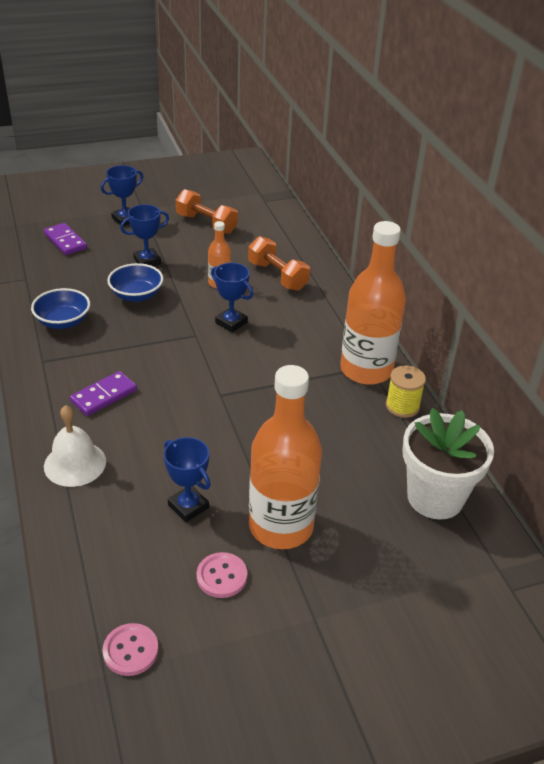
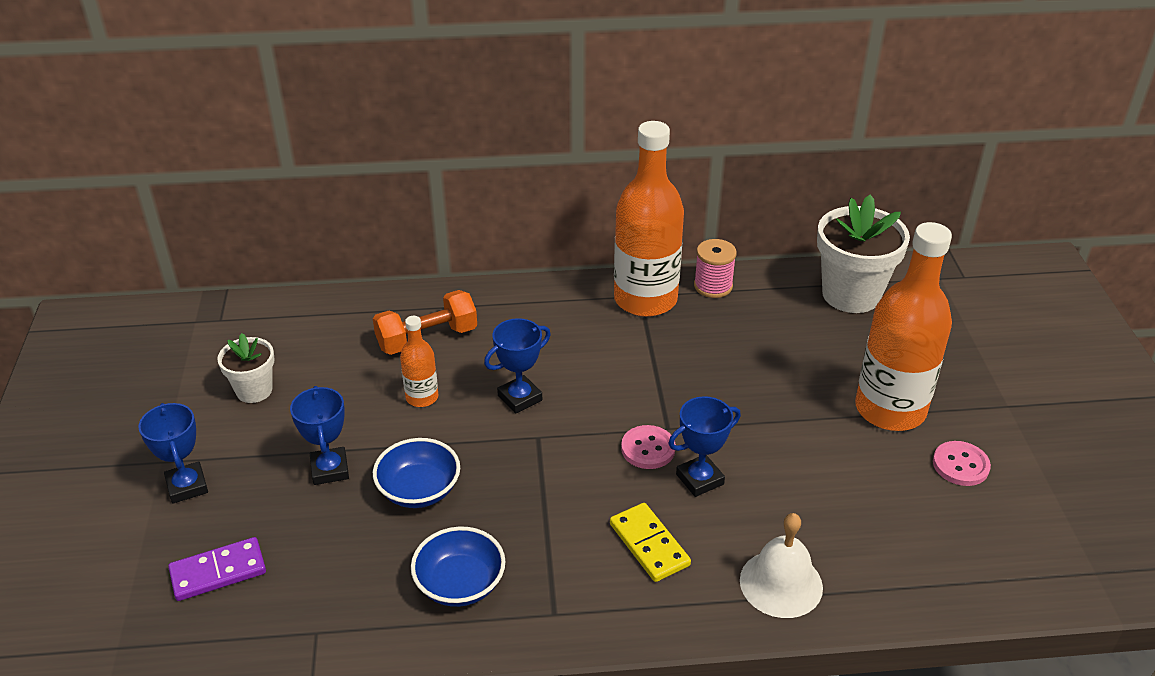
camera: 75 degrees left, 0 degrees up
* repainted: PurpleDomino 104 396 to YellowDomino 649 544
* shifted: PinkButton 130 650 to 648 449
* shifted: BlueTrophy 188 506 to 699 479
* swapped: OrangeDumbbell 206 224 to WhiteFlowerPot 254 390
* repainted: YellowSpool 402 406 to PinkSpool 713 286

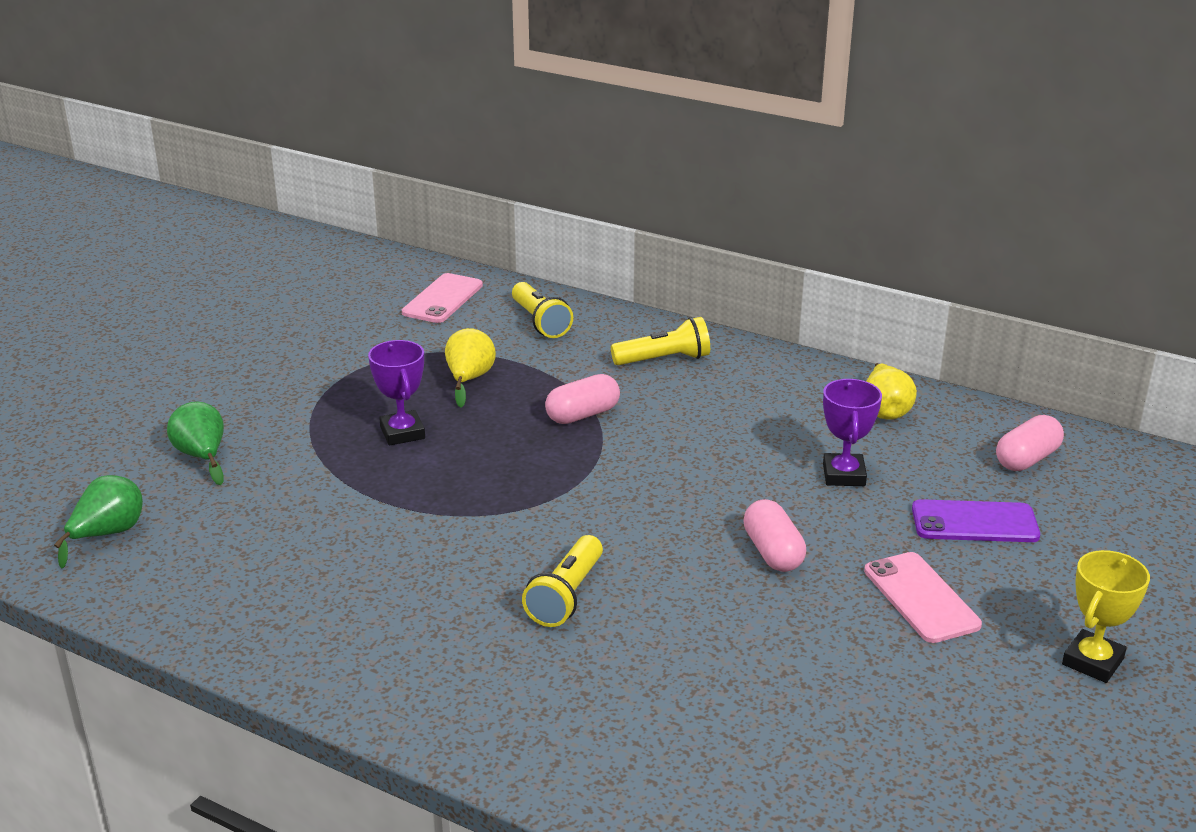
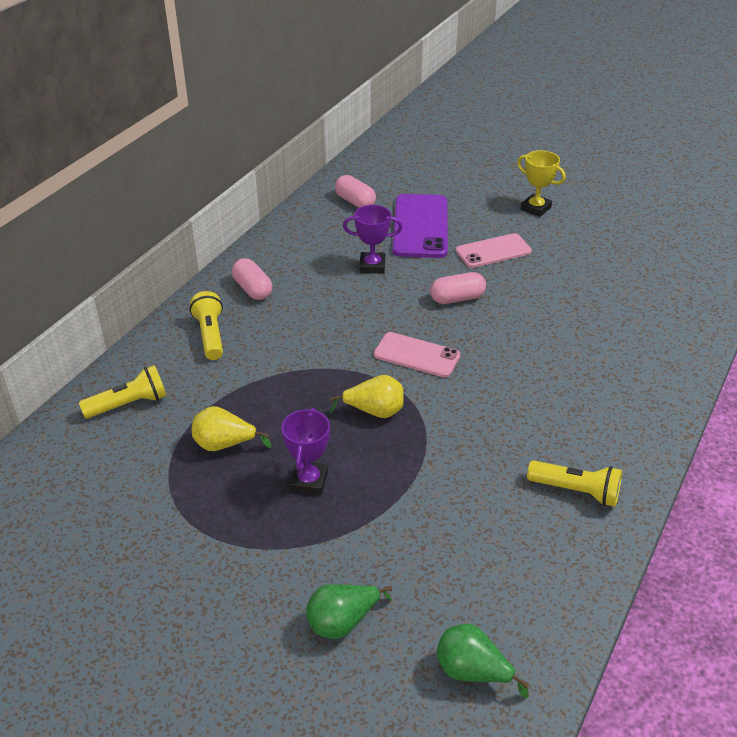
camera: 90 degrees left, 10 degrees up
* rotated: PurpleTrophy 402 433 = 309 481 60 degrees counterclockwise
* shifted: PinkPhone 443 299 to 416 355
* shifted: YellowFlashlight 566 596 to 576 491
* shifted: PinkCapsule 582 415 to 252 289
* shifted: YellowPear 884 410 to 374 412
* scaled: PurplePhone 974 522 = 420 226 x1.55

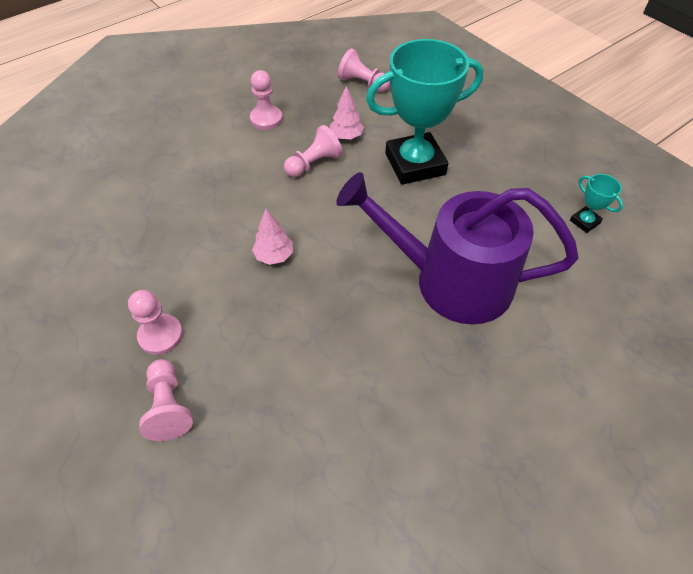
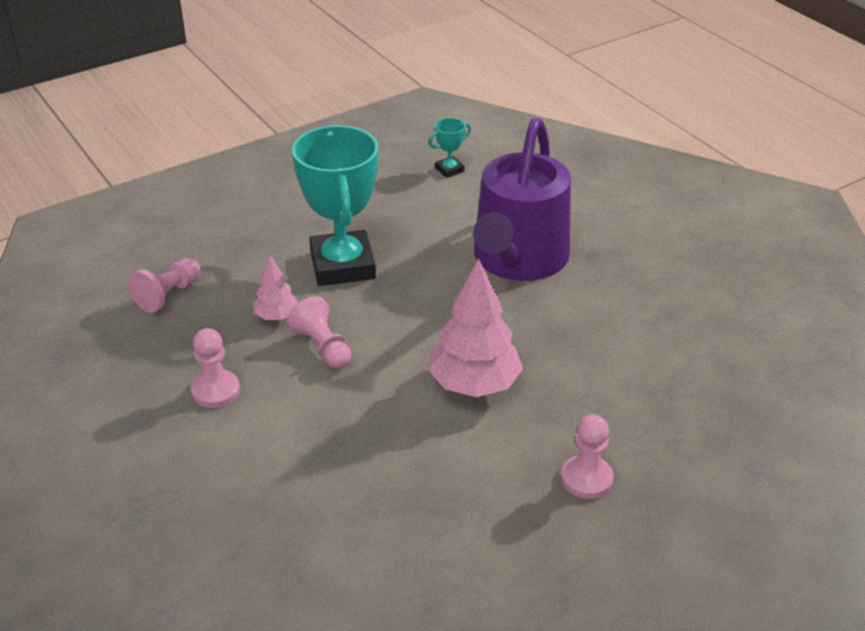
camera: 85 degrees left, 15 degrees down
* gone: PinkPawn 169 406
* scaled: PinkTree 274 256 = 474 385 x1.90

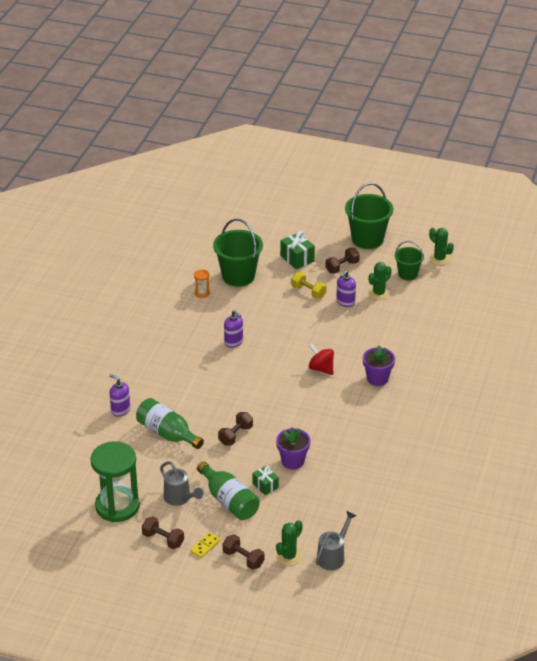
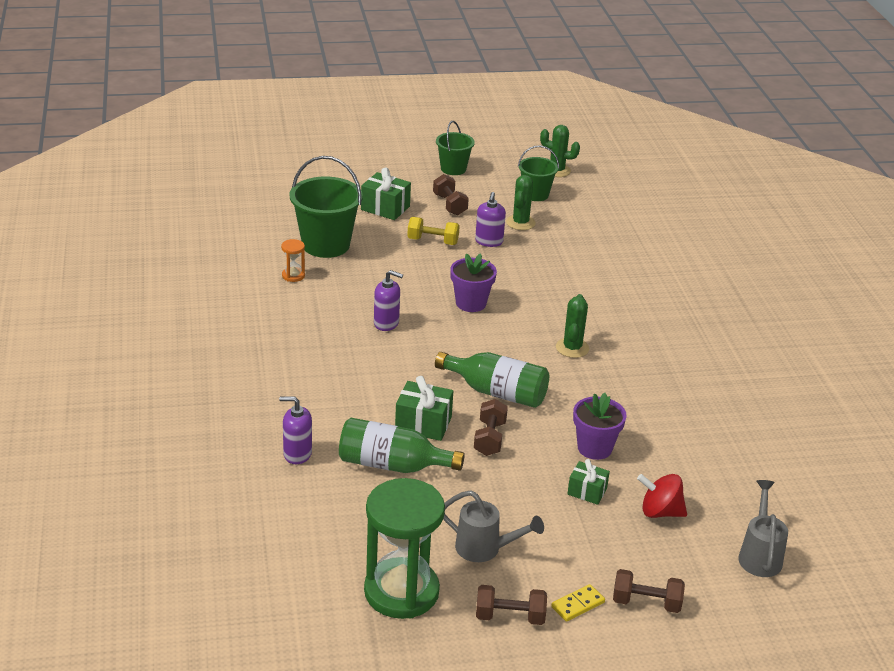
camera: 30 degrees left, 5 degrees down
* rotated: YellowDomino 205 546 = 577 604 45 degrees clockwise
* shifted: GreenBottle 229 500 to 496 392
* shifted: GreenCactus 289 556 to 572 348
* shifted: RedSpinningTop 321 368 to 660 512
* rotated: BrownDumbbell 342 267 = 449 205 45 degrees counterclockwise
* scaled: GreenBucket 367 239 = 453 169 x0.59
* shifted: PurpleFlowerPot 377 378 to 471 303
* new: GreenGift 423 424

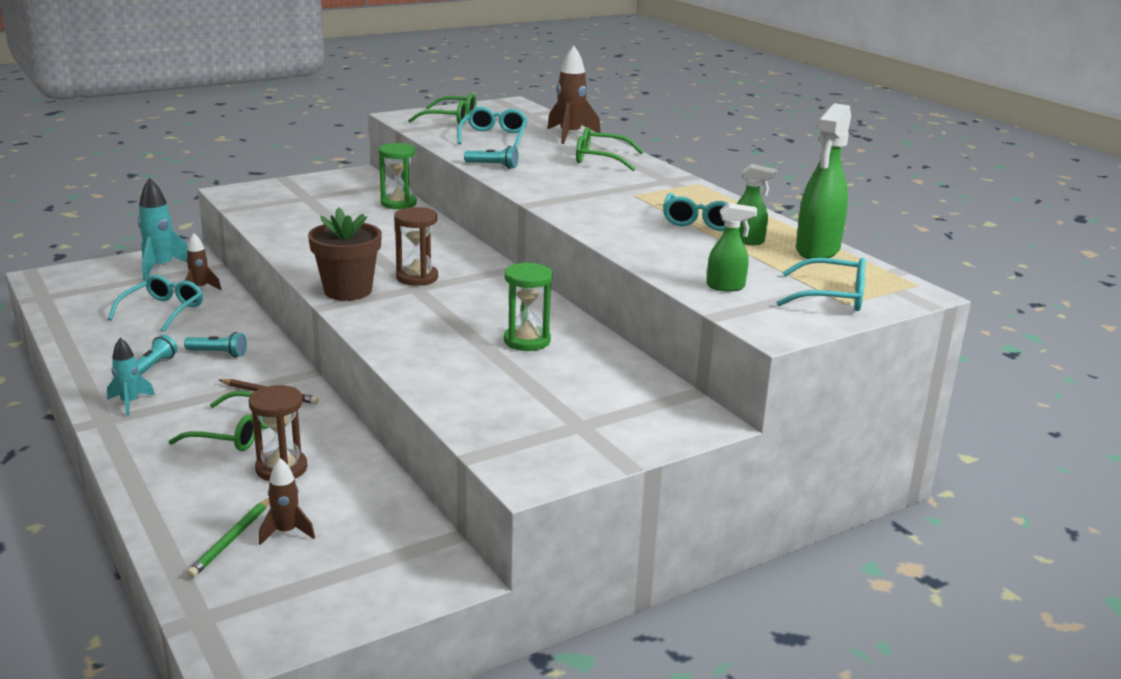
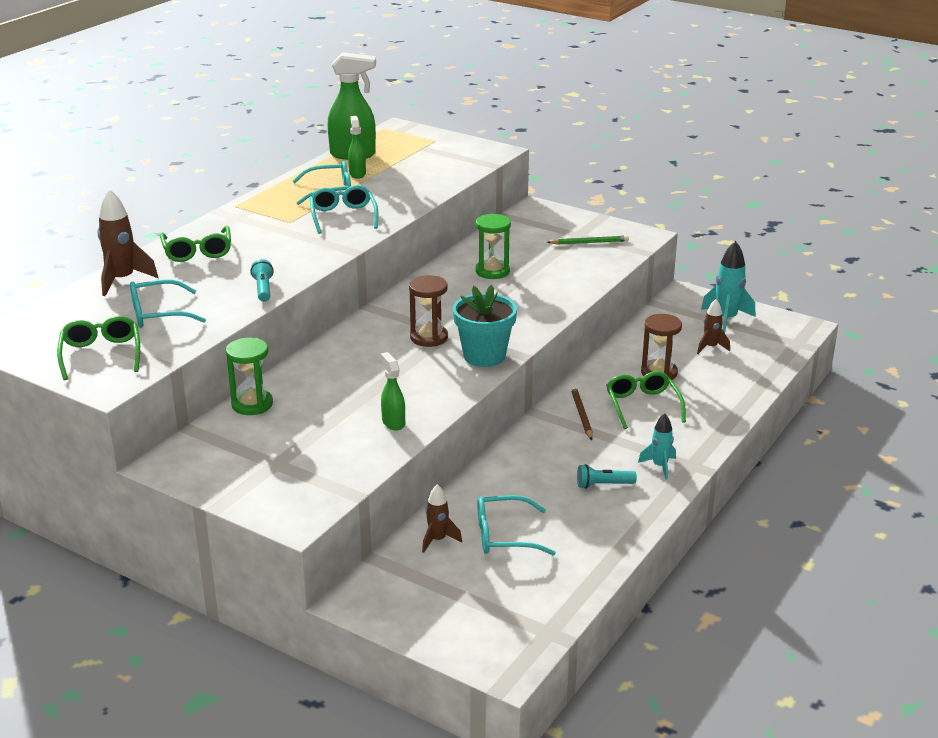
camera: 115 degrees left, 5 degrees up
* shifted: TurquoiseRocket 161 268 to 726 319
* gone: TurquoiseFlashlight 218 353
* shifted: GreenPencil 231 540 to 589 242
* repainted: BrownFlowerPot 348 291 to TurquoiseFlowerPot 484 356
* shifted: GreenSprayBottle 726 287 to 393 422
* shifted: TurquoiseGlasses 832 297 to 343 216

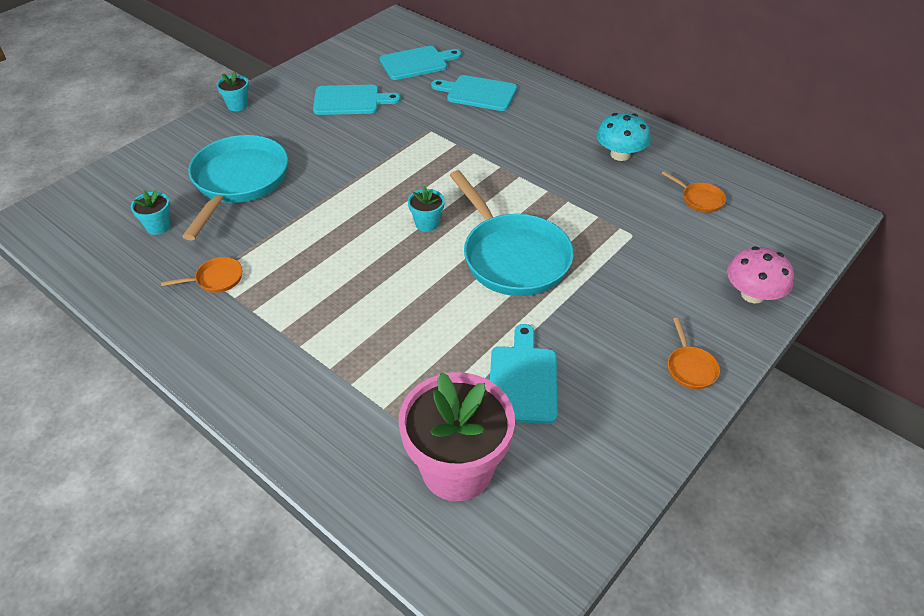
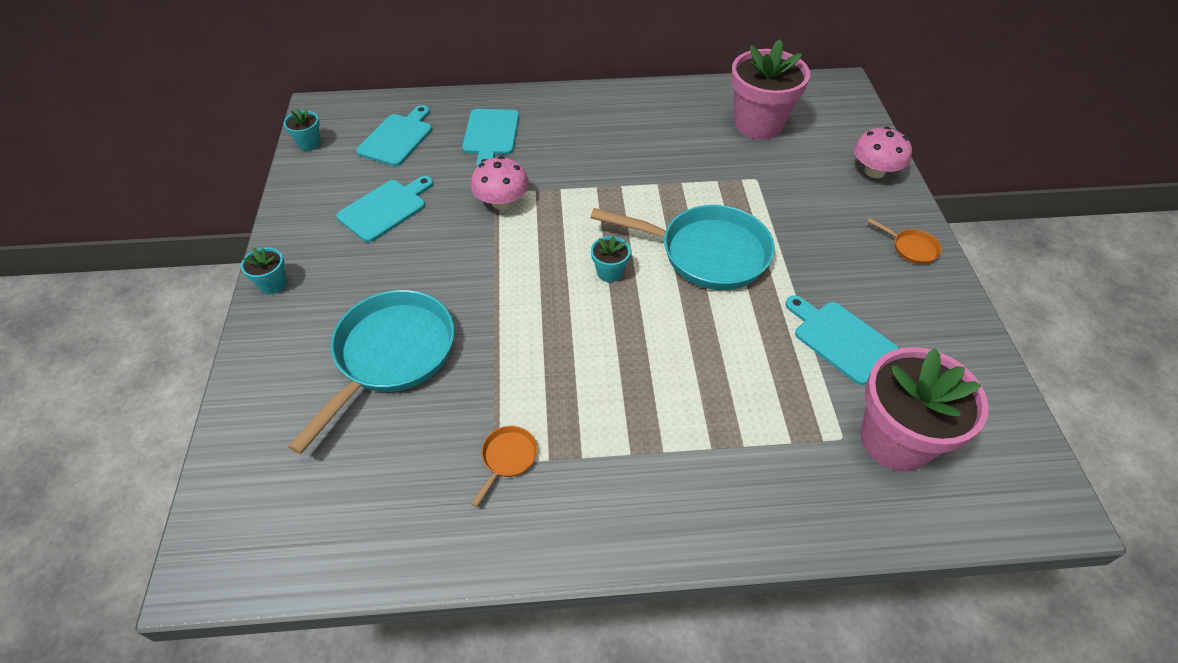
camera: 45 degrees left, 5 degrees up
* shifted: TurquoiseFlowerPot 158 226 to 309 143
* rotated: TurquoisePan 238 182 = 390 356 60 degrees clockwise
* rotated: TurquoiseCuttingBoard 478 93 = 491 135 60 degrees counterclockwise
* gone: TurquoiseMushroom 620 154
* swapped: OrangePan 699 199 to PinkFlowerPot 758 124
* new: PinkMushroom 502 202

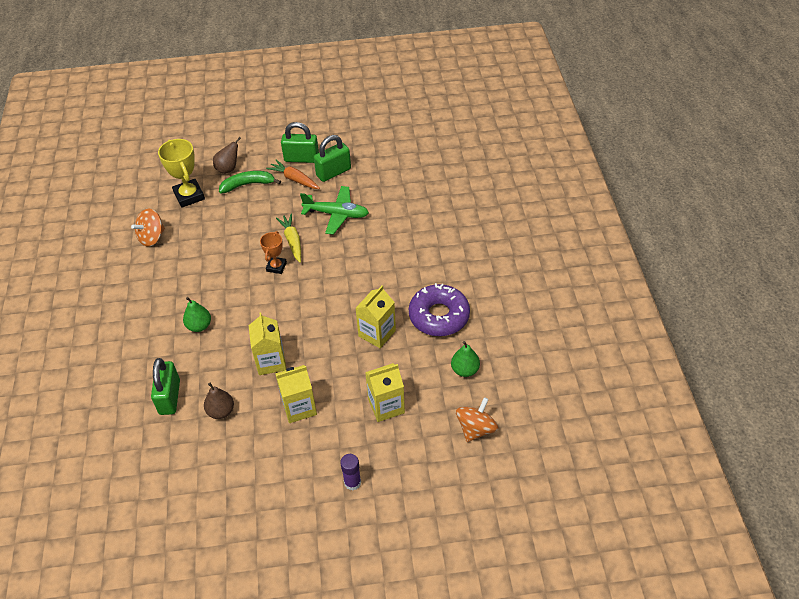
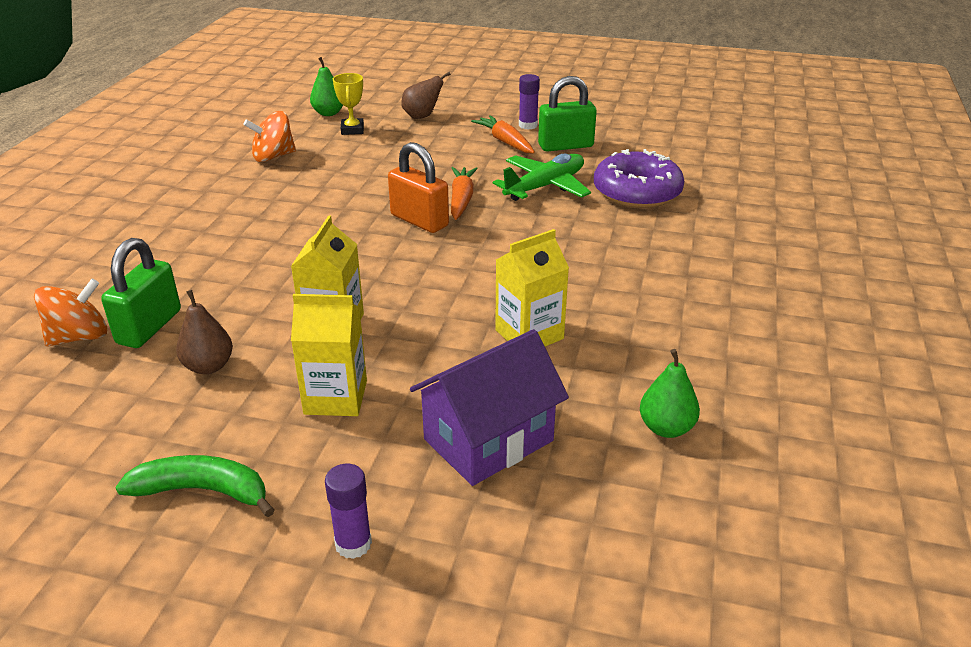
camera: 20 degrees right, 15 degrees down
* scaled: YellowTrophy 189 196 = 352 130 x0.61
* shifted: GreenPear 199 326 to 328 113
* shifted: GreenBanana 248 184 to 203 491
* swapped: OrangeTrophy 276 267 to OrangePadlock 419 220
* repainted: YellowCarrot 292 241 to OrangeCarrot 461 200
* swapped: GreenPadlock 301 158 to PurpleGlueStick 528 125
* rotated: GreenPlane 337 214 = 545 186 75 degrees counterclockwise
* swapped: YellowCarton 386 406 to PurpleHouse 488 440
* shifted: PurpleDonut 439 316 to 637 192
* shifted: OrangeSpinningTop 476 429 to 79 337

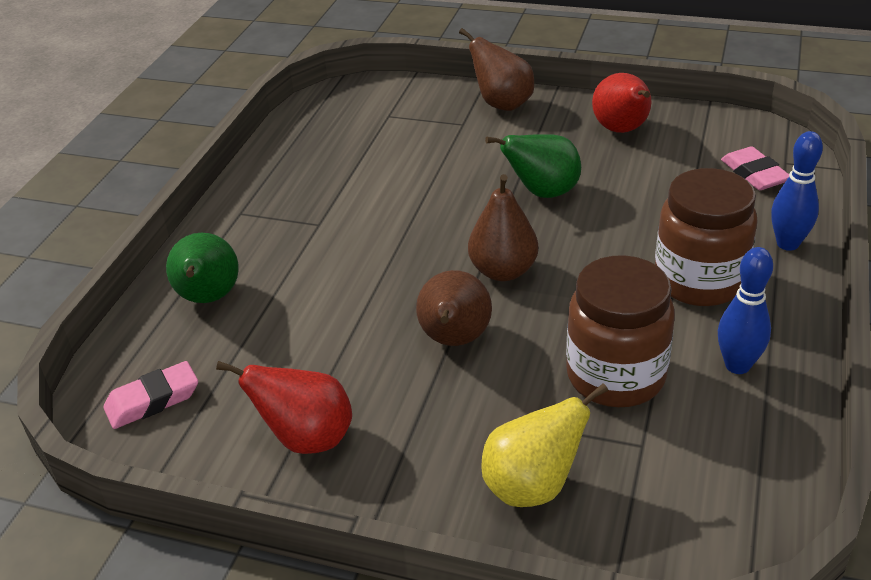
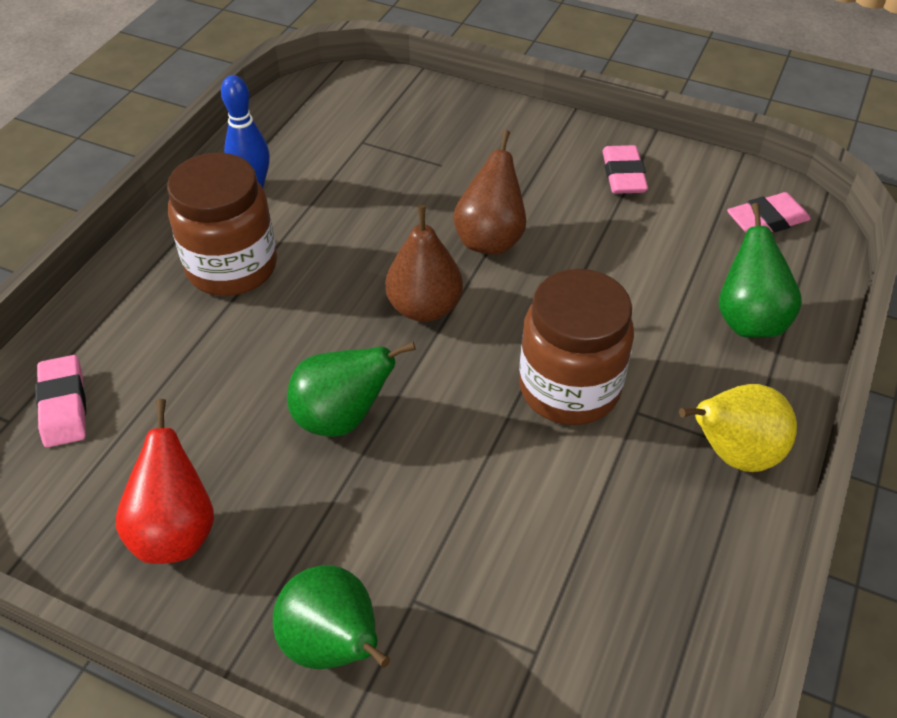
camera: 175 degrees left, 10 degrees up
* swapped: RedPear 306 438 to PinkEraser 623 175
* repainted: BrownPear 502 104 to GreenPear 334 645
* shifted: YellowPear 533 486 to 733 453
* shifted: BrownJar 615 376 to 569 388
* gone: BlueBowlingPin 787 244

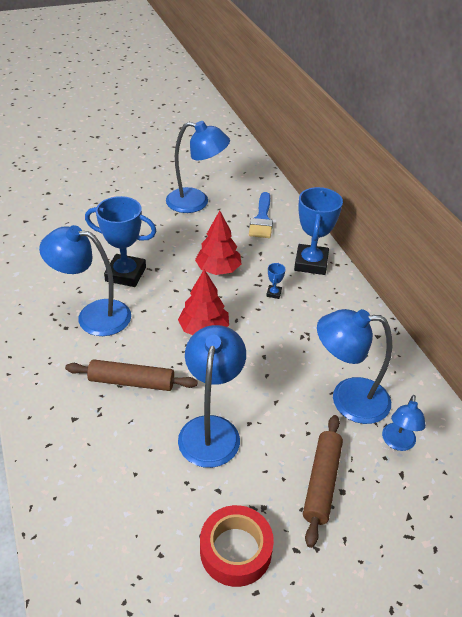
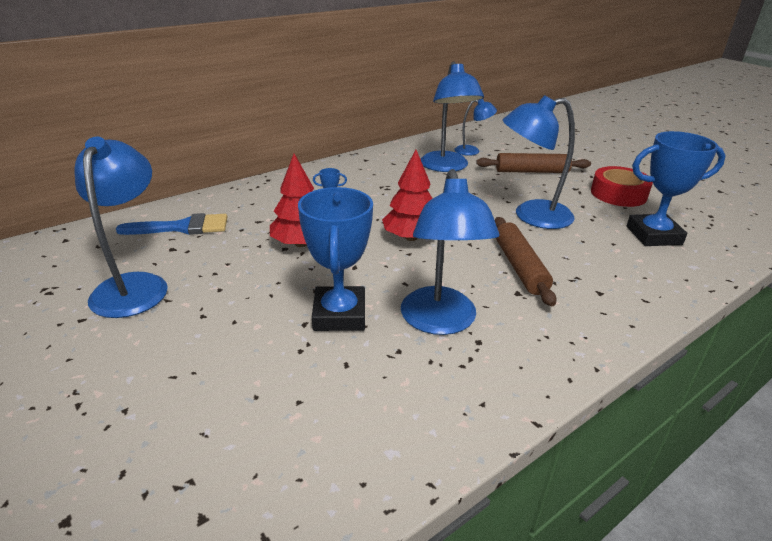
camera: 105 degrees left, 10 degrees down
* shifted: BlueTrophy 311 263 to 653 235

